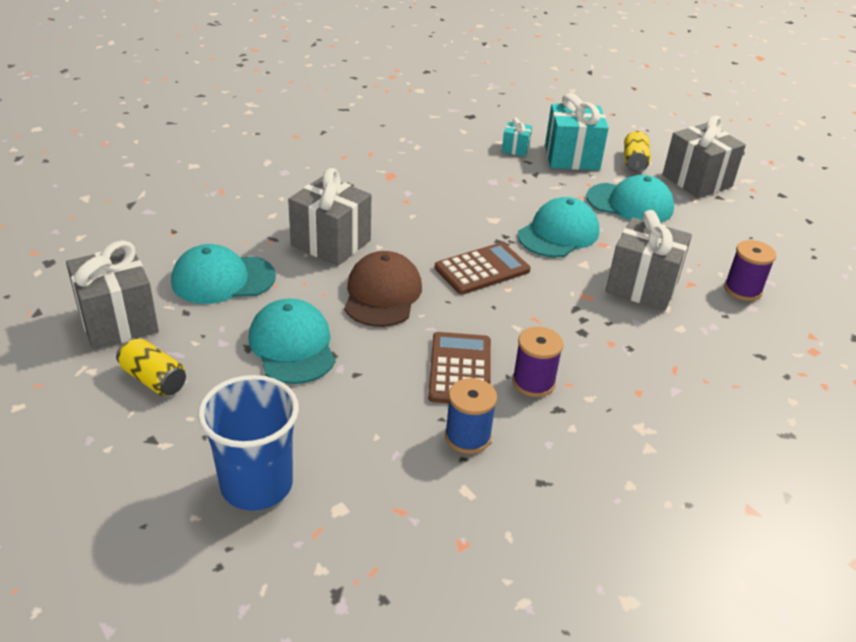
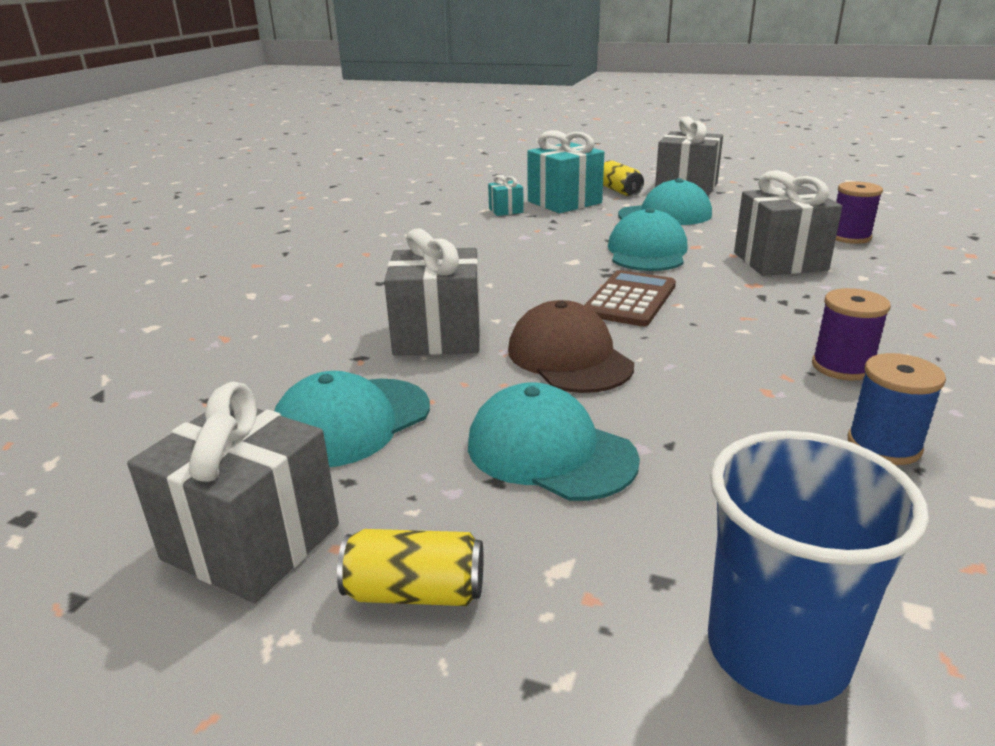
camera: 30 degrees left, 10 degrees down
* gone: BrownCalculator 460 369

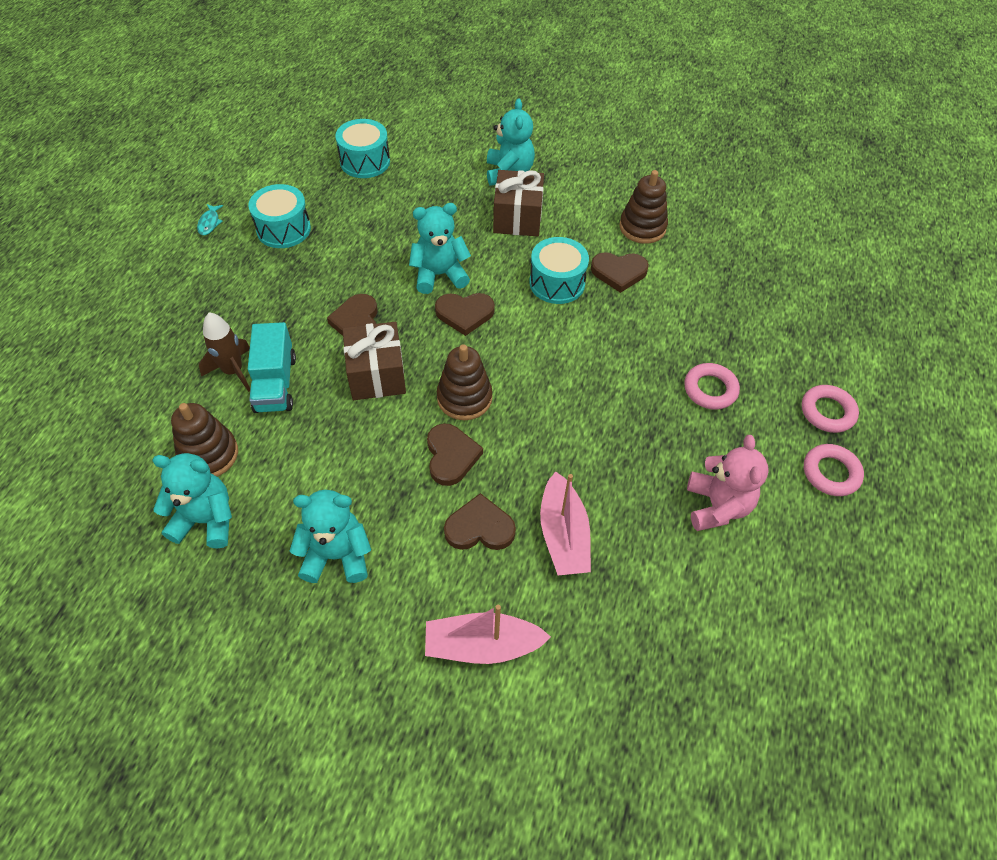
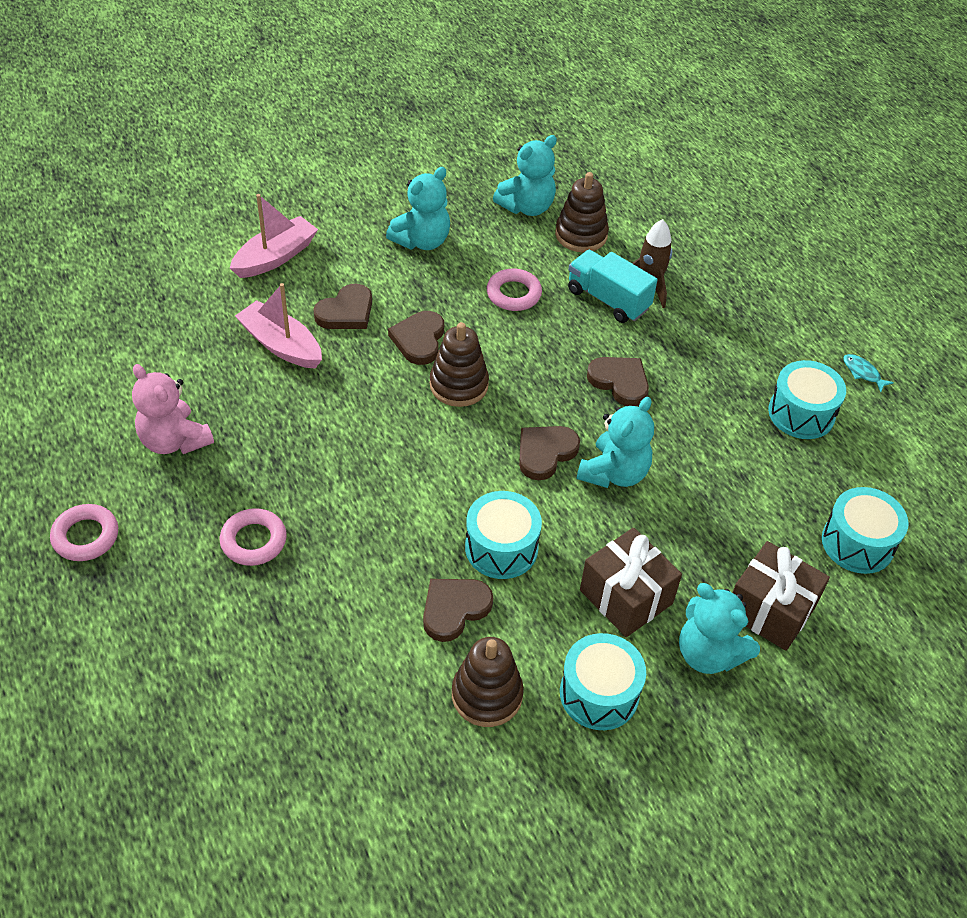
camera: 135 degrees right, 5 degrees down
* shifted: BrownGift 377 375 to 770 610
* rotated: BrownHeart 451 456 = 419 340 60 degrees clockwise
* shifted: PinkRing 827 412 to 513 294
* new: TurquoiseDrum 599 693

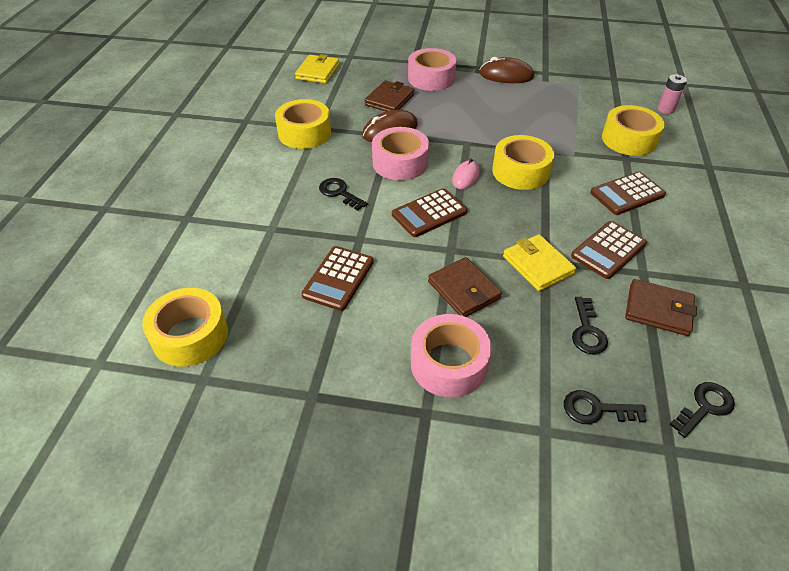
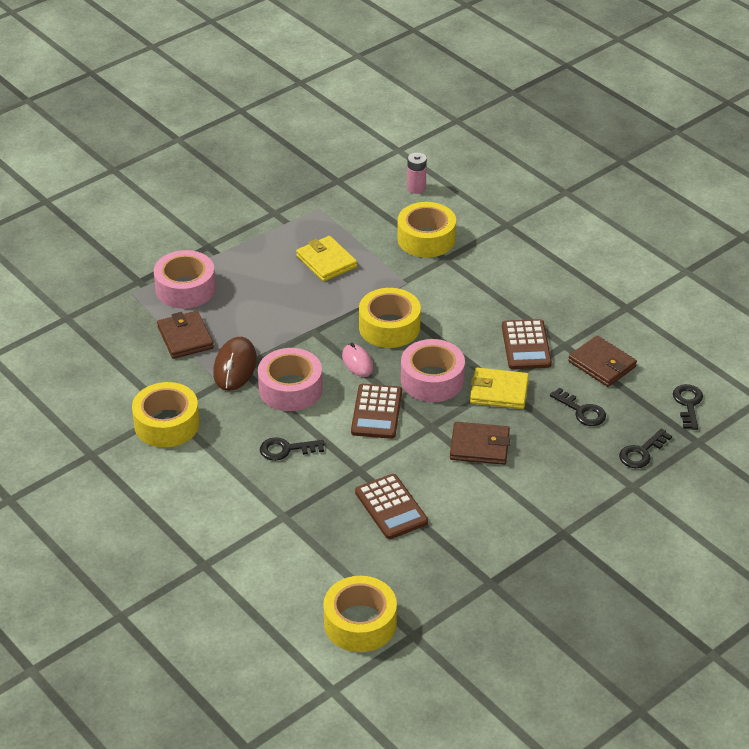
camera: 50 degrees left, 5 degrees down
* shifted: YellowWallet 317 72 to 326 261
* shifted: PinkTape 448 364 to 432 380
* gone: BrownMouse 506 75
* gone: BrownCalculator 627 194
* rotated: BrownWallet 658 310 = 602 364 75 degrees clockwise

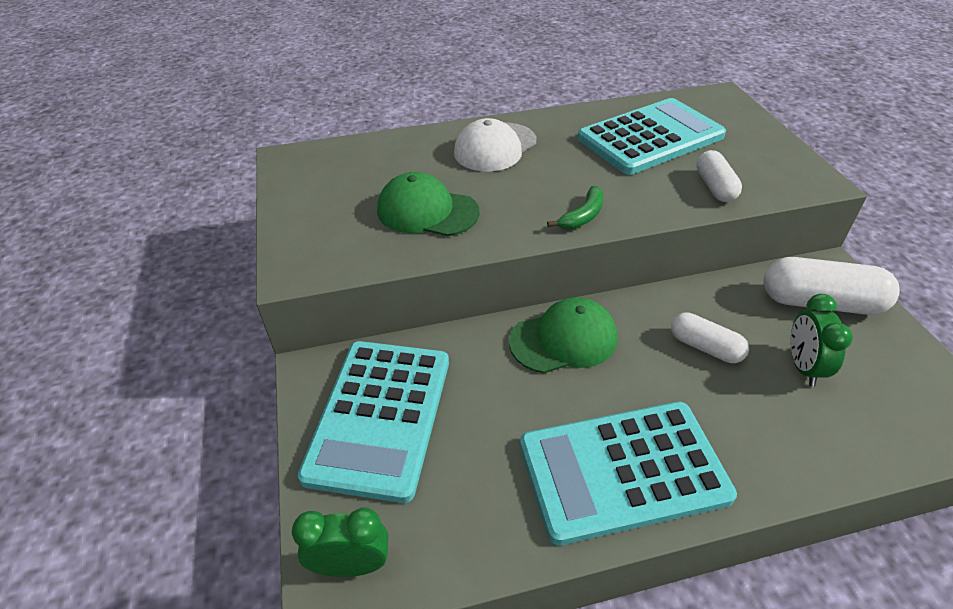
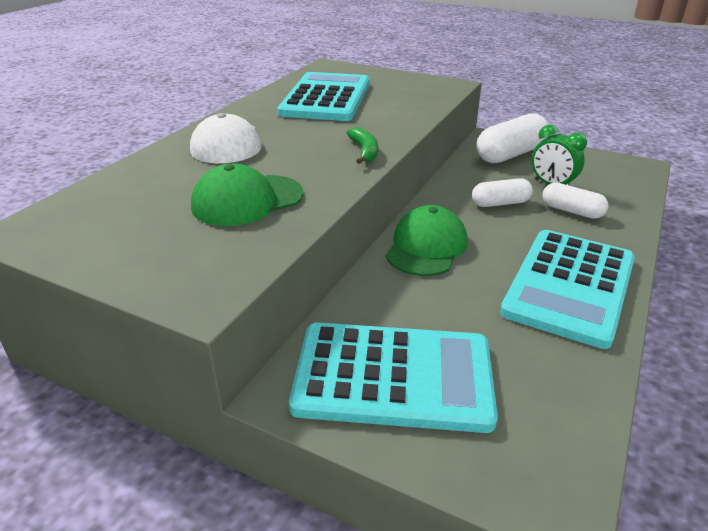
camera: 50 degrees left, 10 degrees down
* gone: GreenClock 351 565
* rotated: TurquoiseCalculator 380 417 = 393 376 45 degrees counterclockwise
* shifted: WhiteCapsule 715 187 to 571 211

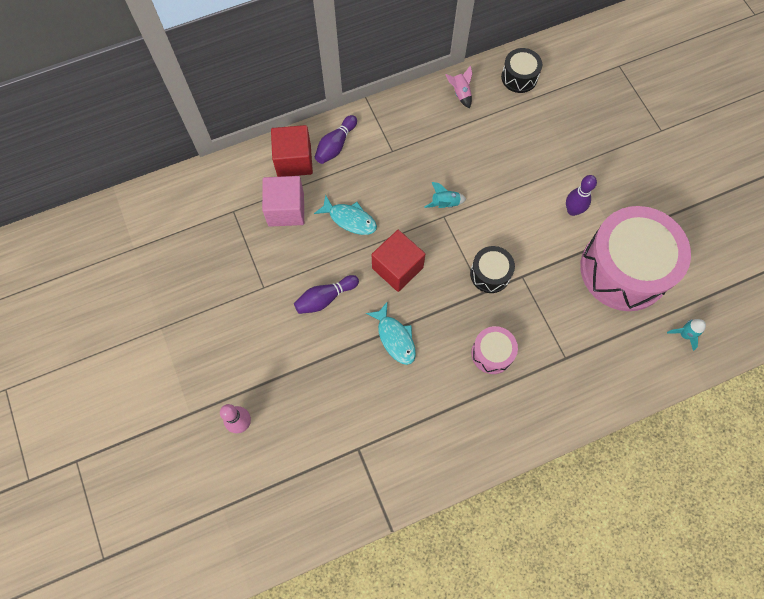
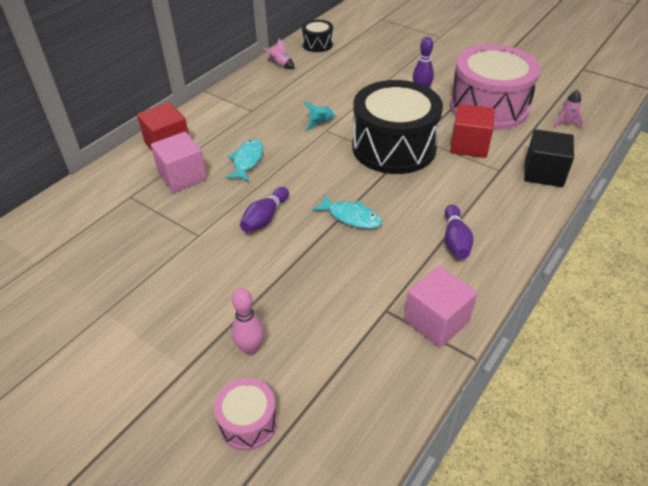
camera: 30 degrees left, 25 degrees down
* rotated: TurquoiseFish 350 219 = 247 161 75 degrees counterclockwise
* shifted: PurpleBowlingPin 336 145 to 455 240
* shifted: RedCube 397 268 to 469 145
* scaled: BlackDrum 490 274 = 394 147 x2.18
* shifted: PinkDrum 492 353 to 248 422
* repainted: TurquoiseRocket 684 334 to PinkRocket 566 123
* new: PinkCube 436 321
* new: BlackCube 543 173

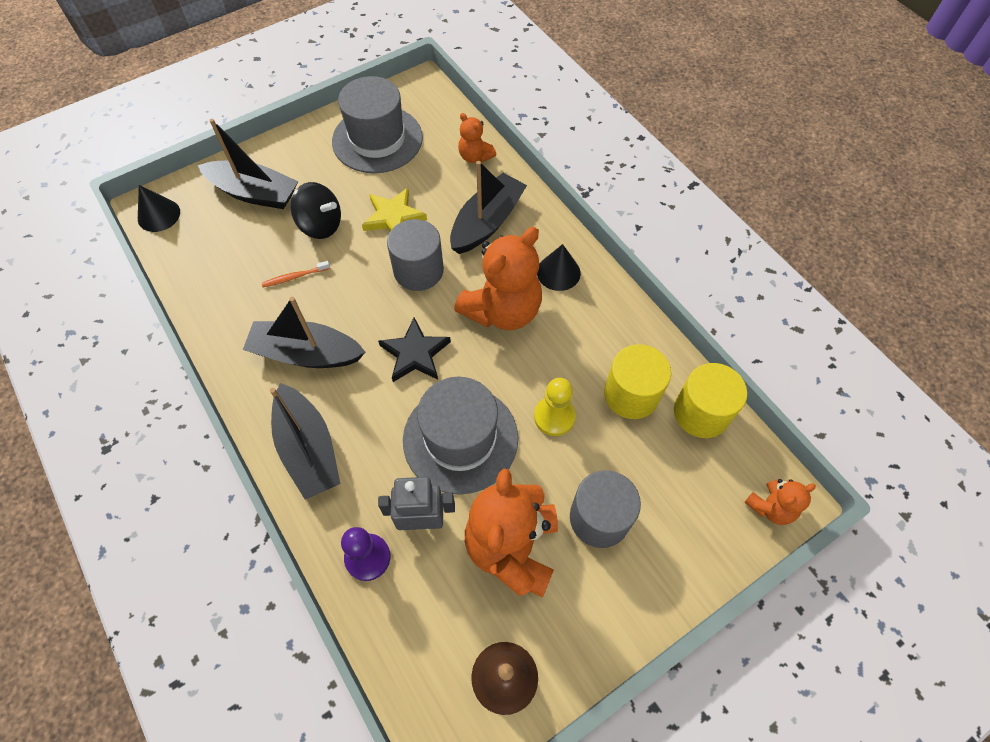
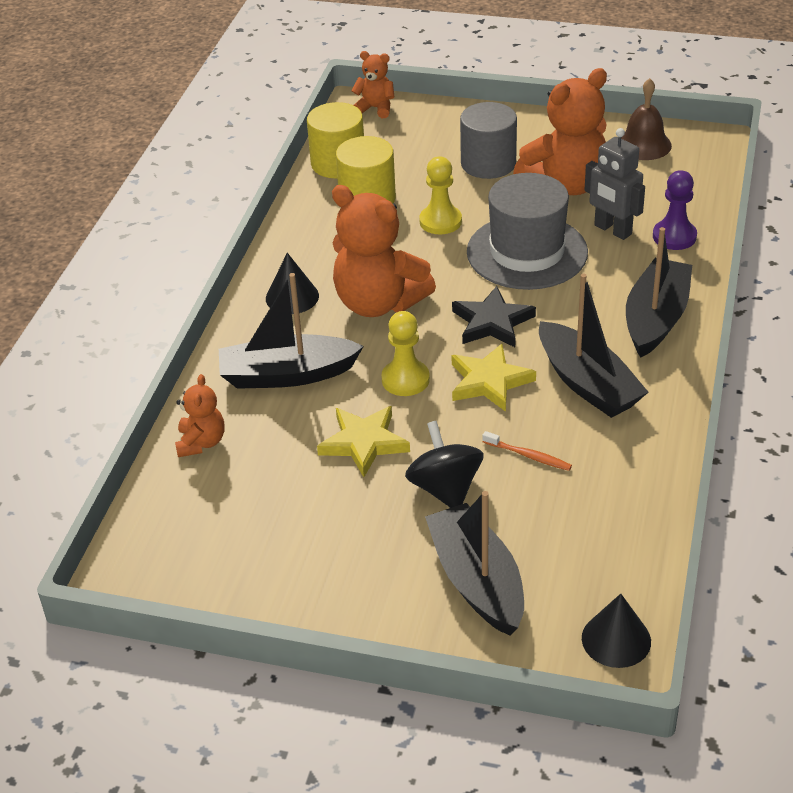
camera: 130 degrees left, 20 degrees down
* gone: GreyHat 377 139
* swapped: GreyCylinder 418 270 to YellowPawn 405 379
* rotated: OrangeTeddyBear 502 310 = 378 303 150 degrees counterclockwise
* new: YellowStar 489 381

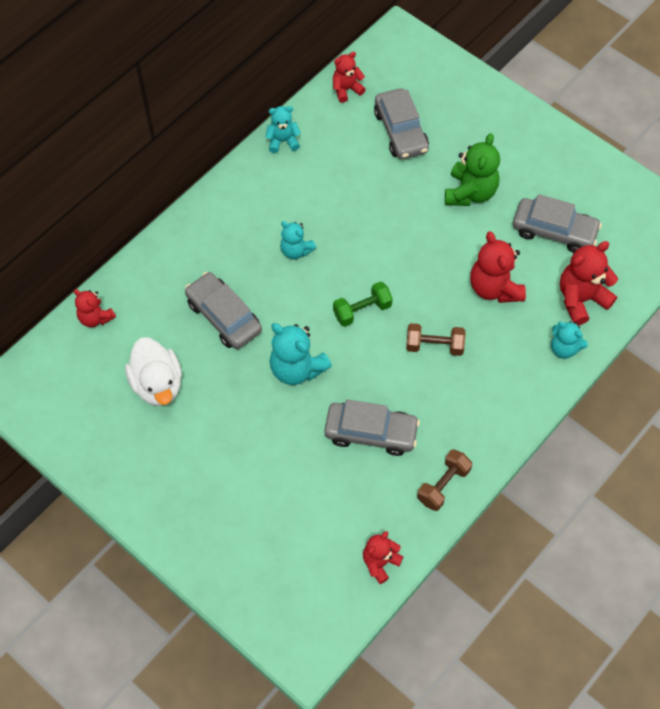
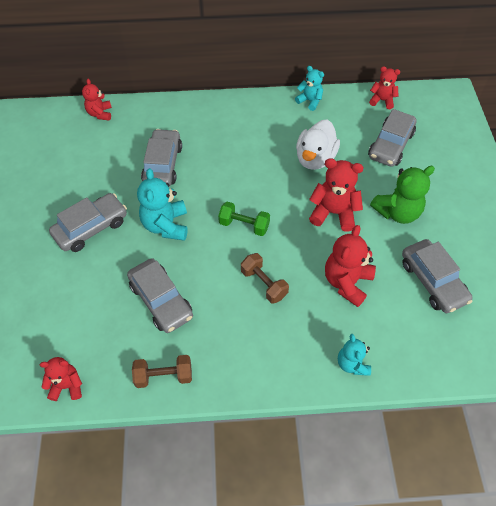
camera: 45 degrees right, 5 degrees down
* shifted: WhiteDuck 157 384 to 315 158
* gone: TurquoiseTeddyBear 296 250
* shifted: RedTeddyBear 581 299 to 333 213
* new: GreyCar 91 228

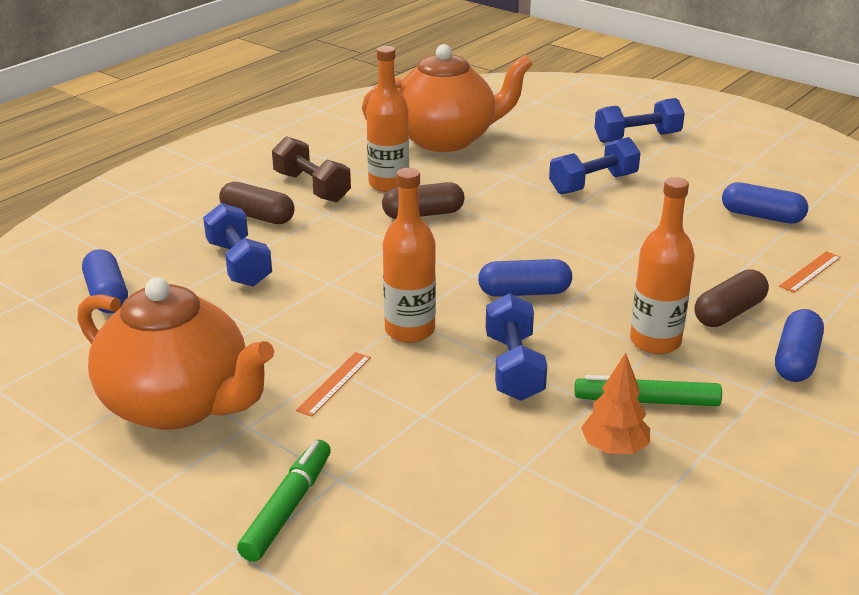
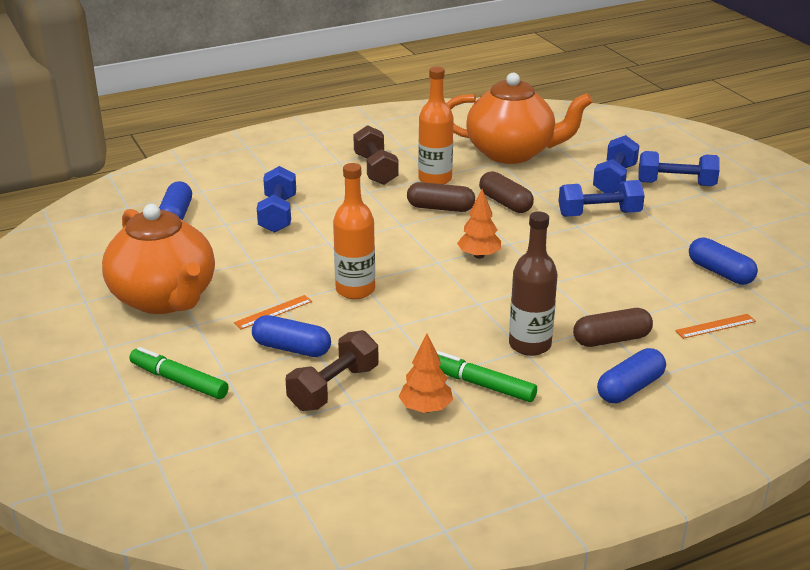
camera: 25 degrees right, 0 degrees up
* shifted: BrownCapsule 258 216 to 505 203
* rotated: GreenMarker 288 508 = 179 381 105 degrees counterclockwise
* shifted: BlueCapsule 524 292 to 291 348
* shifted: BlueDumbbell 514 367 to 614 180
* repainted: OrangeBottle 655 341 to BrownBottle 530 345
* new: BrownDumbbell 333 388
* new: OrangeTree 479 256

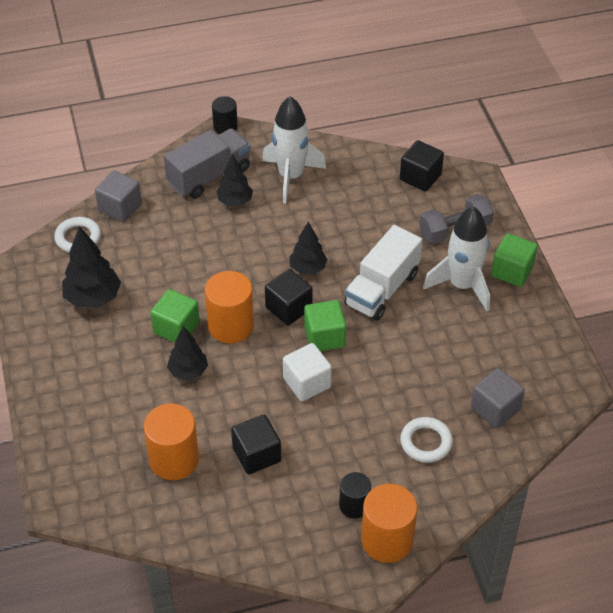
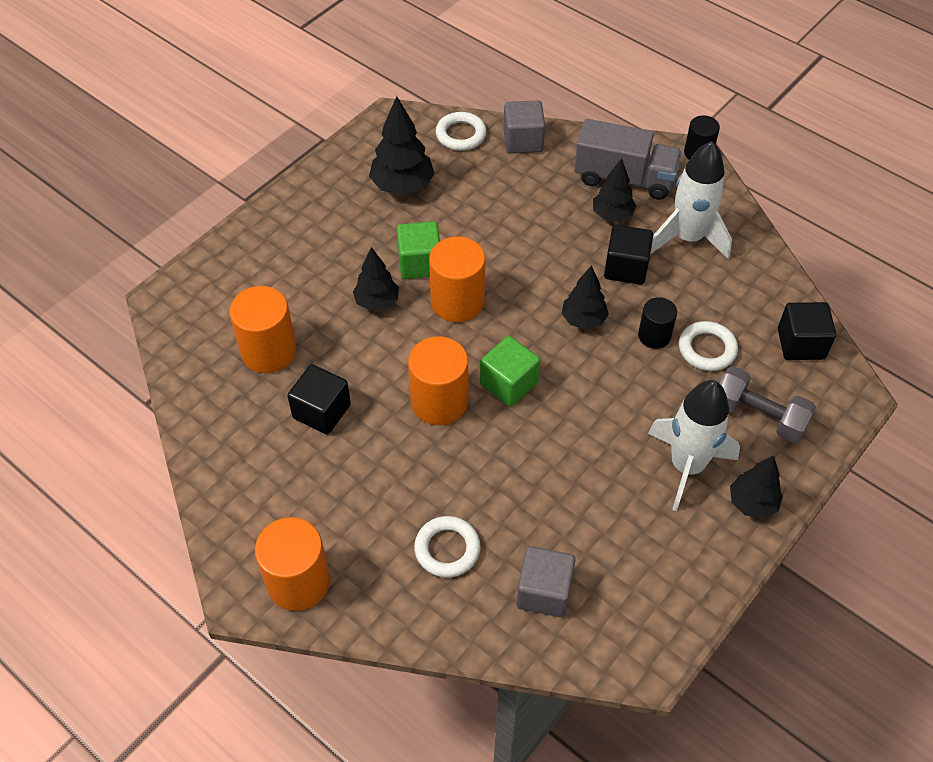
camera: 55 degrees right, 5 degrees up
* shifted: BlackCube 288 308 to 626 268
* swapped: WhiteCube 307 383 to OrangeCylinder 439 402
* shifted: BlackCylinder 354 505 to 654 336
* gone: WhiteTruck 382 289
* swapped: GreenCube 512 271 to BlackTree 752 503
* new: WhiteRing 707 349

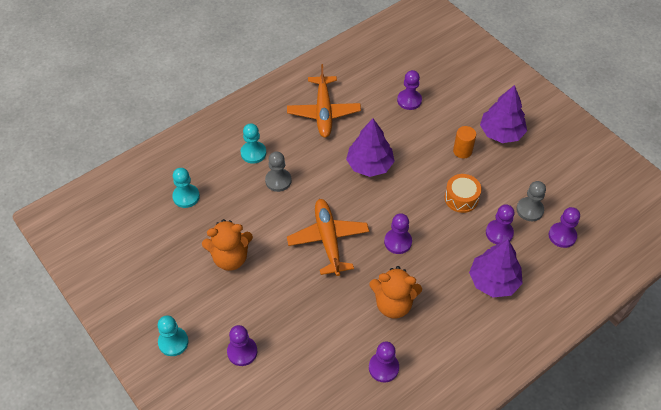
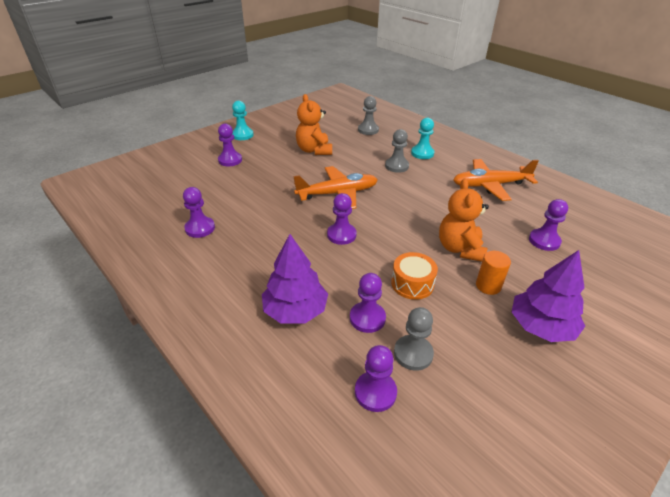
camera: 85 degrees right, 15 degrees down
* repainted: TurquoisePawn 186 196 to GreyPawn 368 130
* gone: PurpleTree 369 165
* shifted: OrangeTeddyBear 393 304 to 460 249

